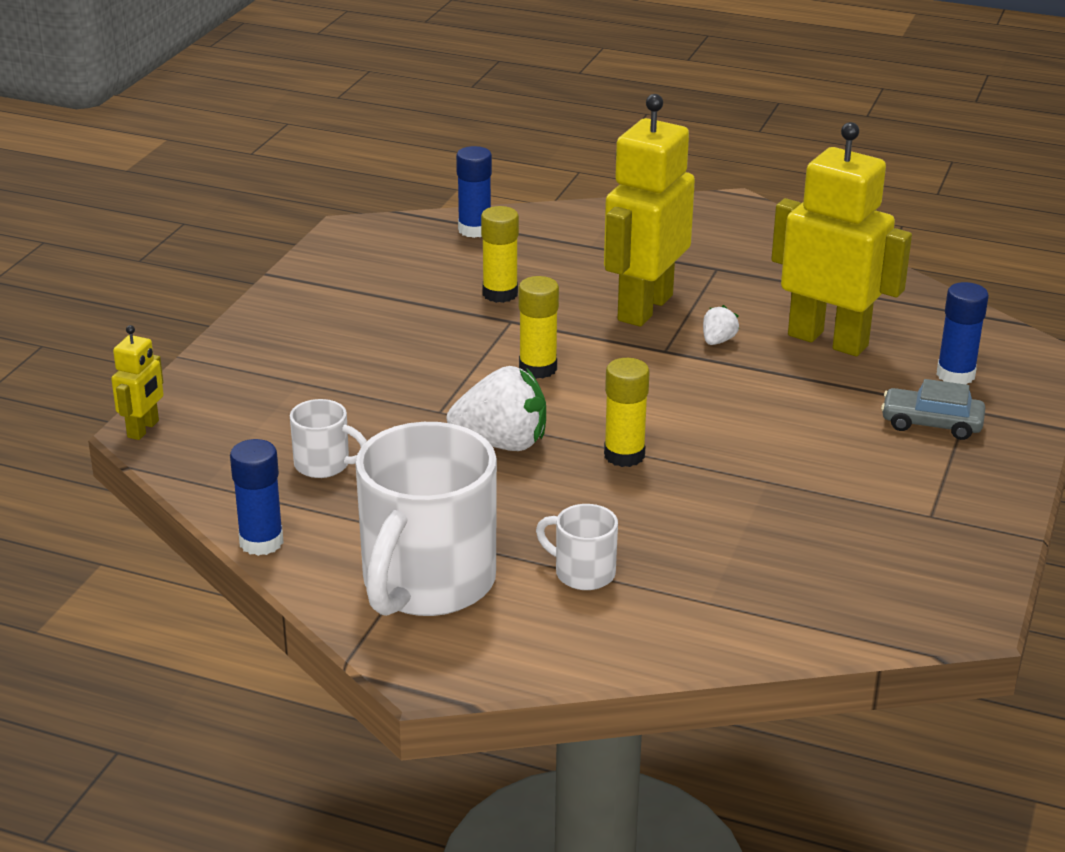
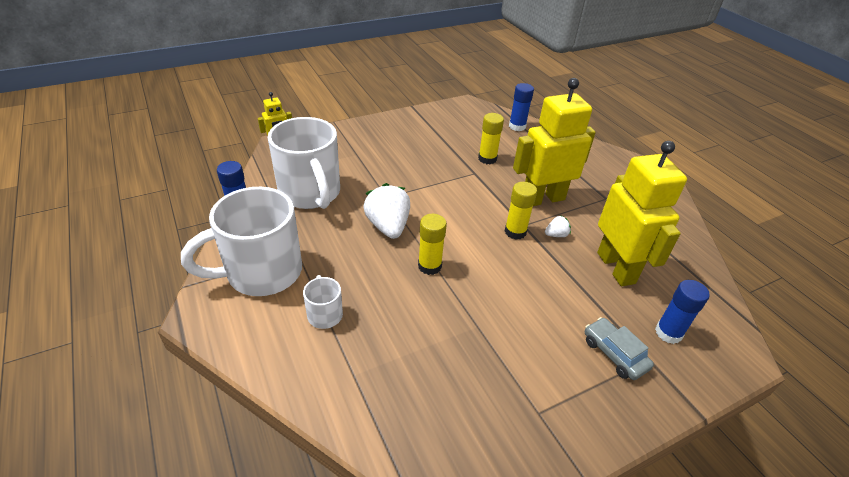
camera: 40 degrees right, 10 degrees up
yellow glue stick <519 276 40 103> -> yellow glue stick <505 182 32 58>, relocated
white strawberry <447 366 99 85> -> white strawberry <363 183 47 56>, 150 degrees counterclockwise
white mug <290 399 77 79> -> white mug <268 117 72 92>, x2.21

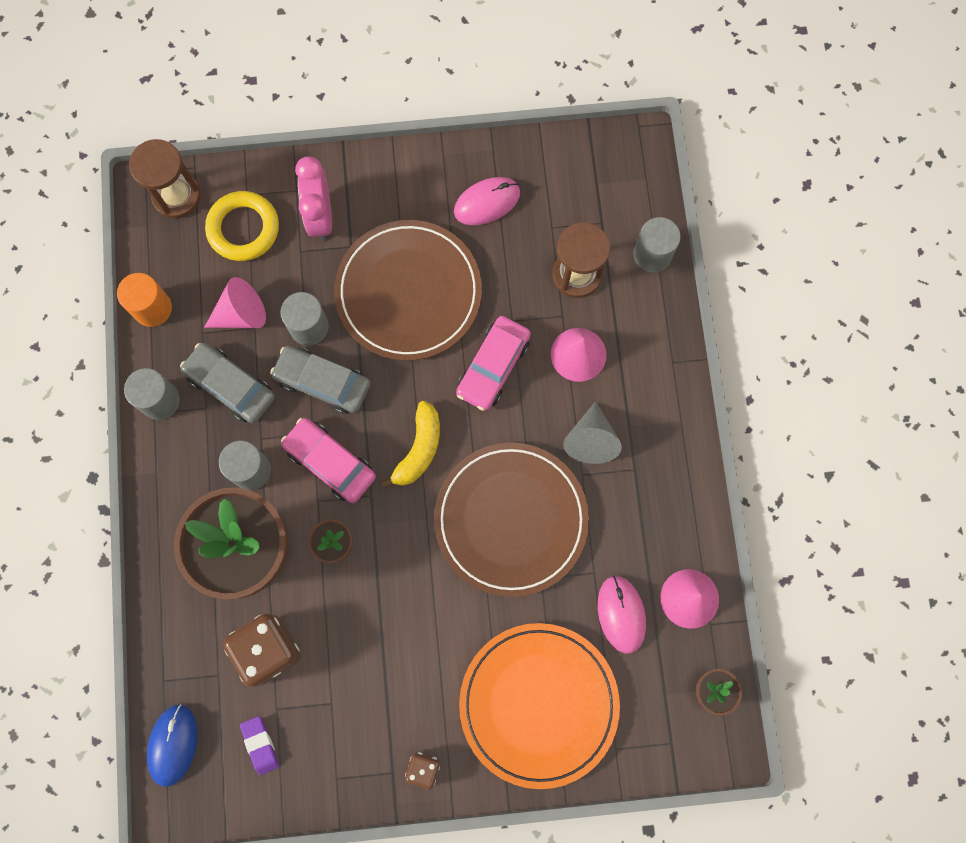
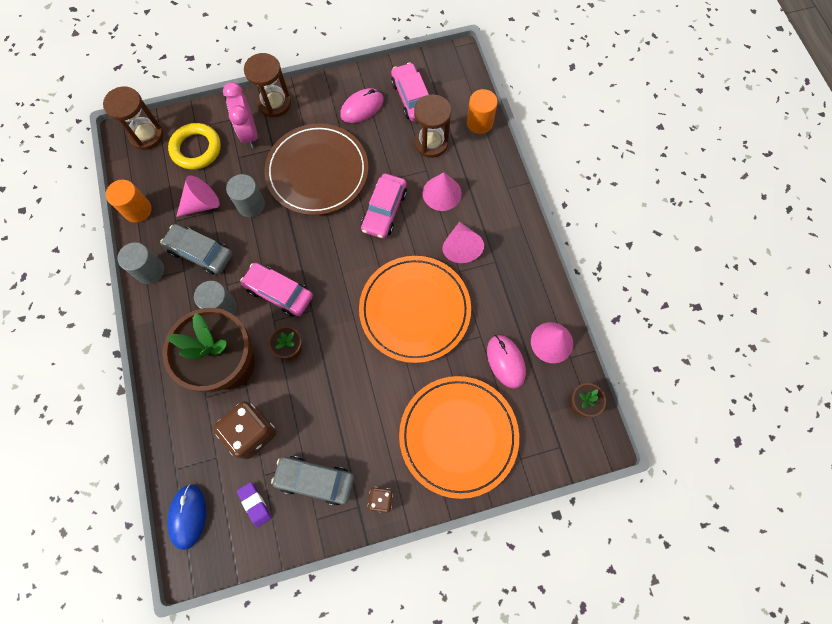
camera: 10 degrees left, 5 degrees down
yellow banana <380 401 60 88> -> none
none -> brown hourglass <244 53 47 65>
none -> pink car <391 62 38 59>
grey car <270 346 100 68> -> grey car <271 456 83 49>, relocated
brown plate <434 442 155 155> -> orange plate <359 256 112 107>
grey cone <563 401 59 63> -> pink cone <443 222 41 41>
grey cylinder <633 217 48 56> -> orange cylinder <467 89 31 45>

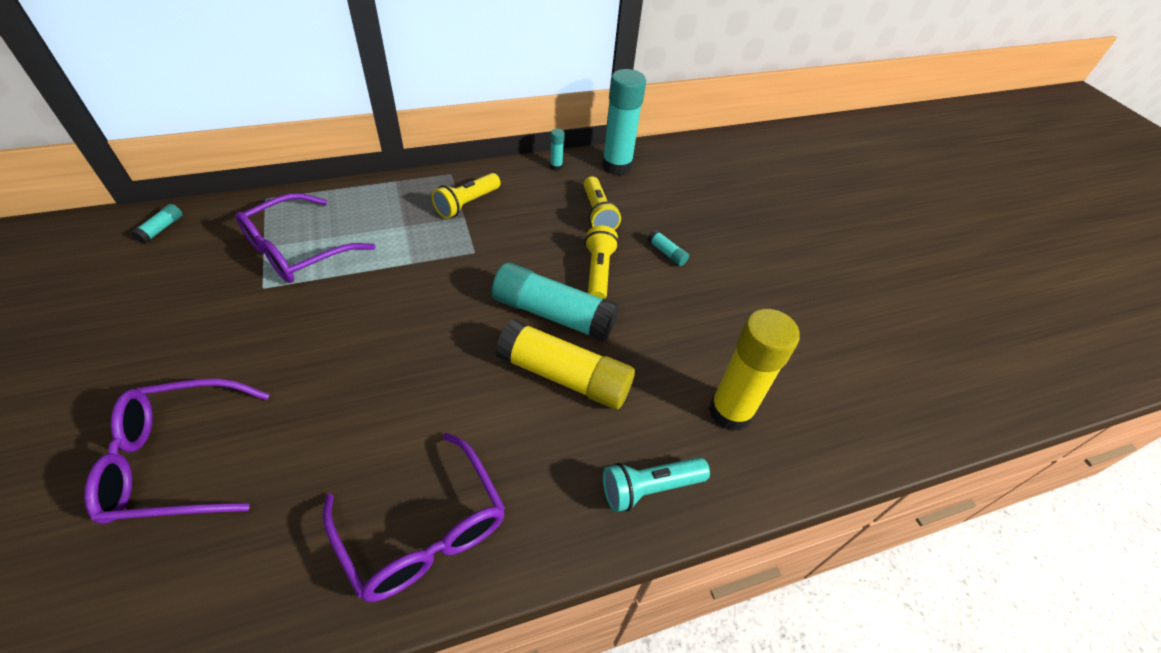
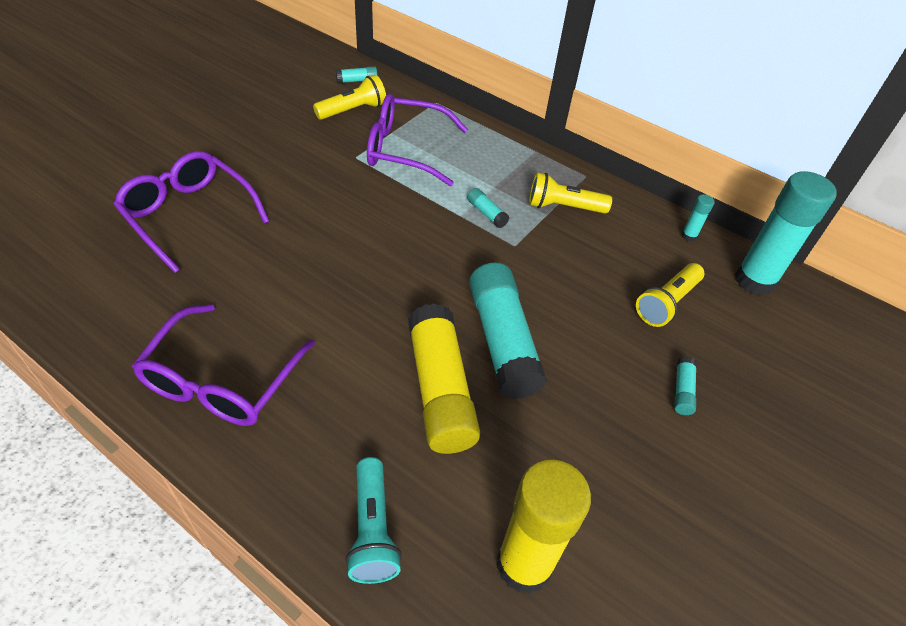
camera: 55 degrees right, 0 degrees up
none -> turquoise glue stick <467 188 42 40>
yellow flashlight <585 226 34 73> -> yellow flashlight <313 75 73 45>, relocated
turquoise flashlight <603 457 107 55> -> turquoise flashlight <345 457 57 127>, 135 degrees counterclockwise

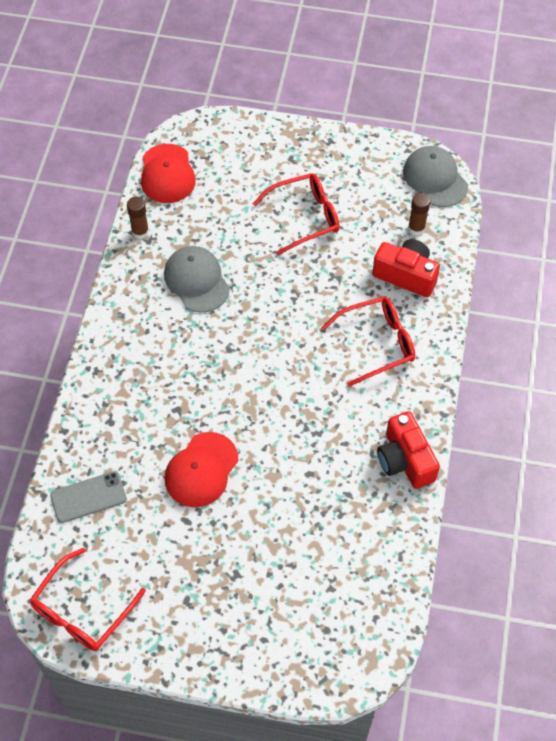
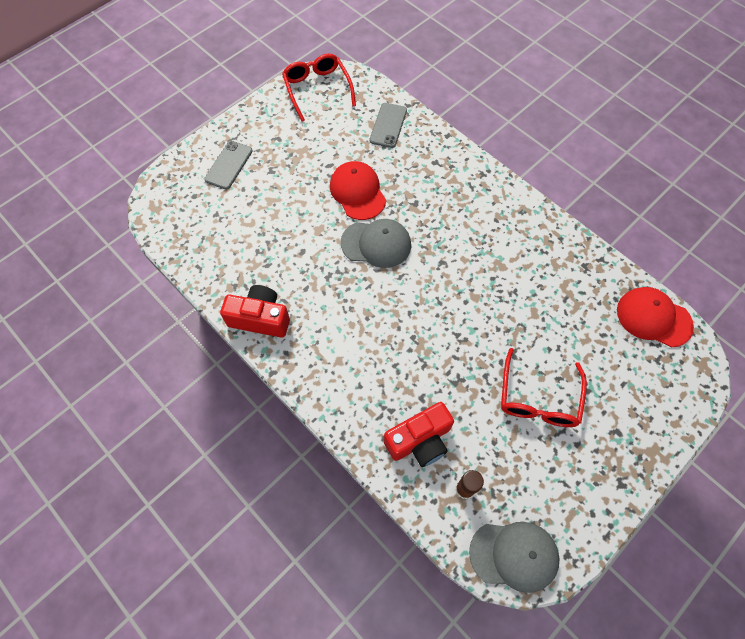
camera: 125 degrees right, 5 degrees up
brown glue stick <127 197 22 42> -> none
red glasses <321 297 94 90> -> none
none -> grey phone <204 141 49 48>
grey cap <164 246 66 67> -> grey cap <341 219 70 49>, relocated

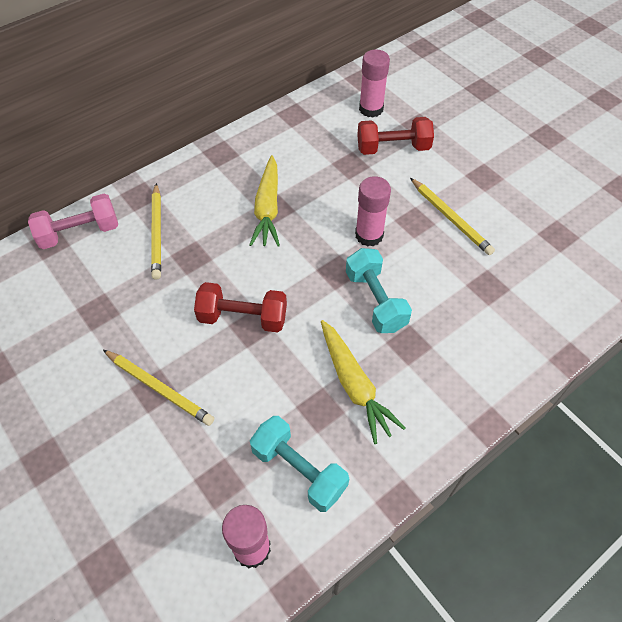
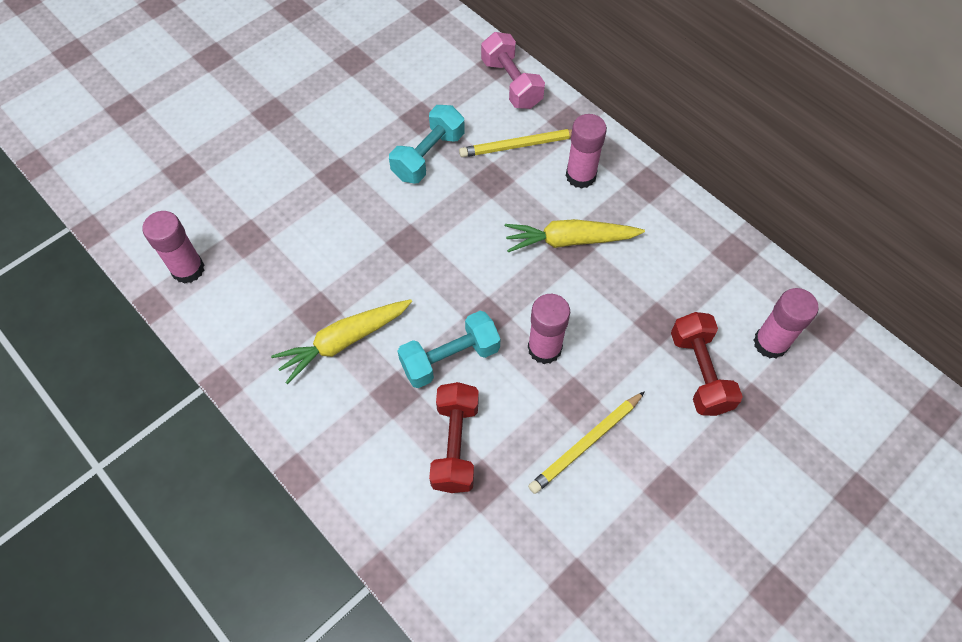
camera: 85 degrees right, 5 degrees up
yellow pencil <103 350 111 76> -> none
none -> pink glue stick <566 114 41 75>
red dumbbell <194 282 93 51> -> red dumbbell <429 382 50 111>, relocated
turquoise dumbbell <250 416 99 96> -> turquoise dumbbell <389 105 76 78>, relocated

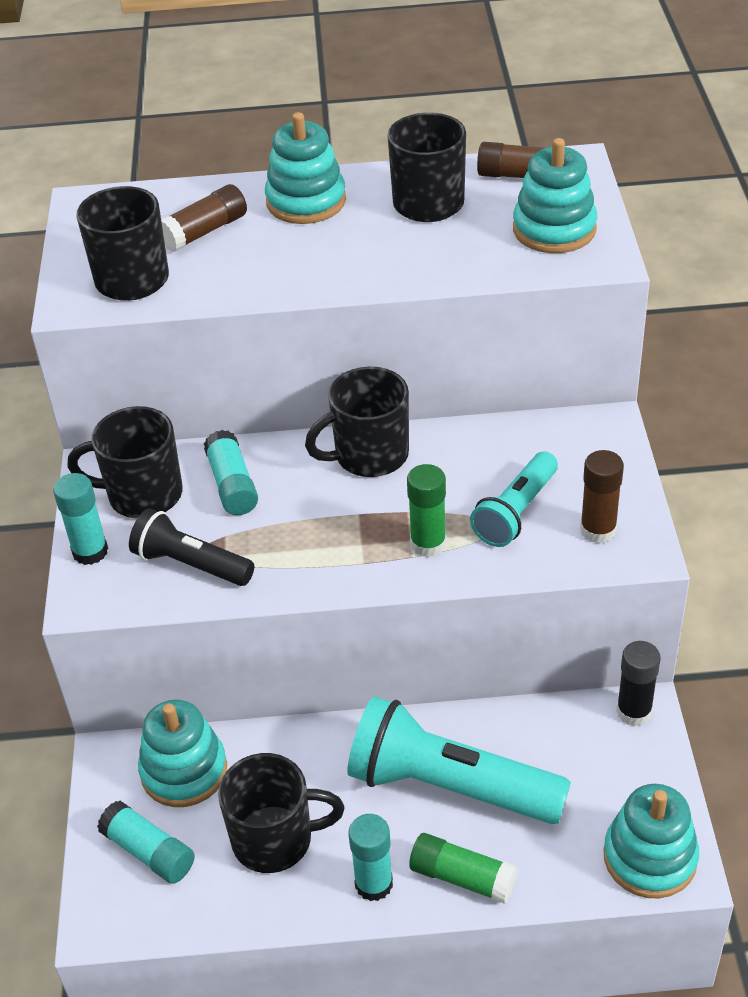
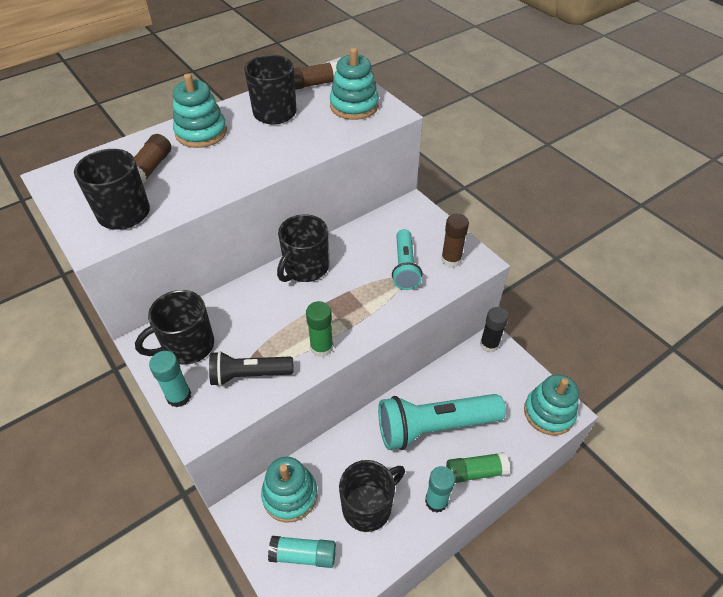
camera: 35 degrees left, 5 degrees up
turquoise glue stick <204 430 54 85> -> none
green glue stick <407 464 40 93> -> green glue stick <306 301 27 56>, relocated

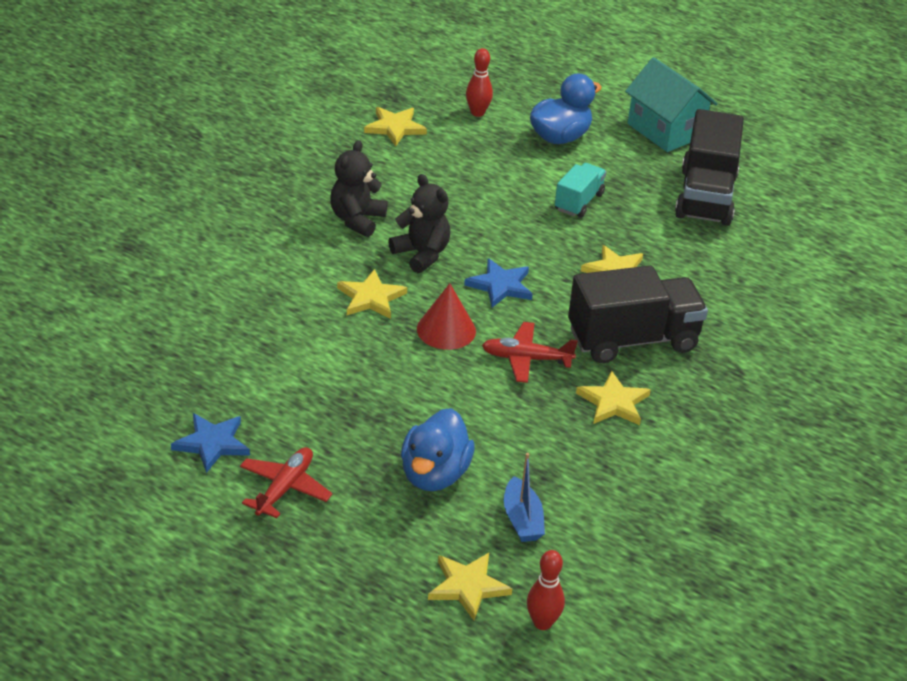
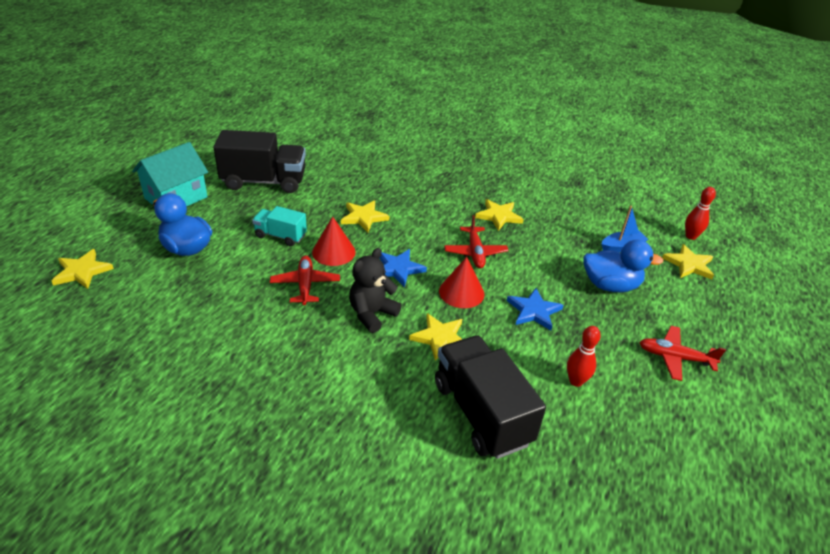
camera: 100 degrees left, 0 degrees up
black teddy bear <330 140 57 97> -> none
none -> red plane <270 255 70 50>
none -> red cone <312 217 44 49>
blue star <171 413 79 60> -> blue star <507 288 57 42>, relocated
yellow star <364 107 63 39> -> yellow star <51 249 63 40>, relocated
red bowling pin <466 48 27 69> -> red bowling pin <567 326 34 61>, relocated
black truck <568 266 140 97> -> black truck <435 335 111 124>, relocated

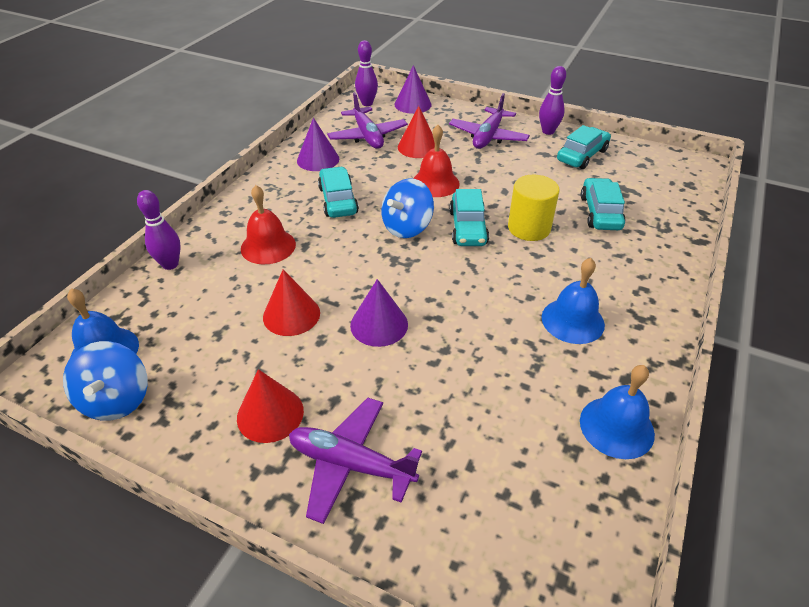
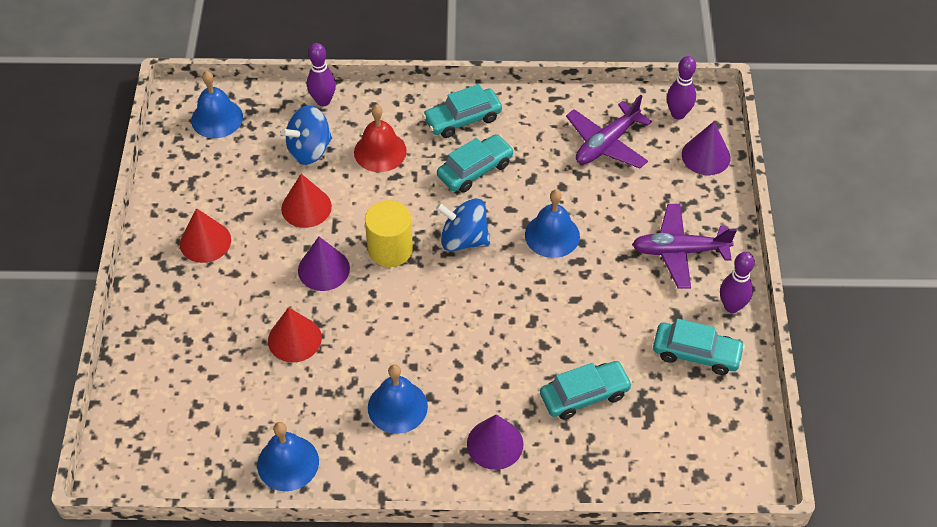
camera: 65 degrees right, 10 degrees up
purple plane <289 398 133 126> -> none
blue spinning top <63 341 85 80> -> blue spinning top <281 105 51 60>, relocated
purple cone <297 118 42 53> -> purple cone <467 414 56 56>, relocated
red cone <398 106 37 52> -> red cone <268 307 54 55>, relocated
turquoise car <449 189 40 57> -> turquoise car <423 84 79 54>, relocated
yellow cylinder <508 175 51 66> -> yellow cylinder <365 200 48 67>, relocated
red bell <413 125 47 72> -> blue bell <525 190 55 68>

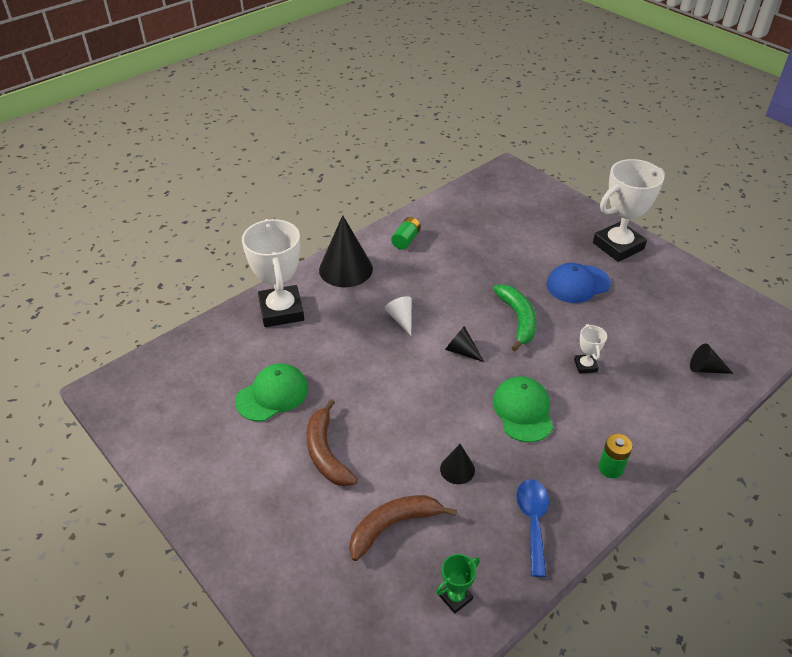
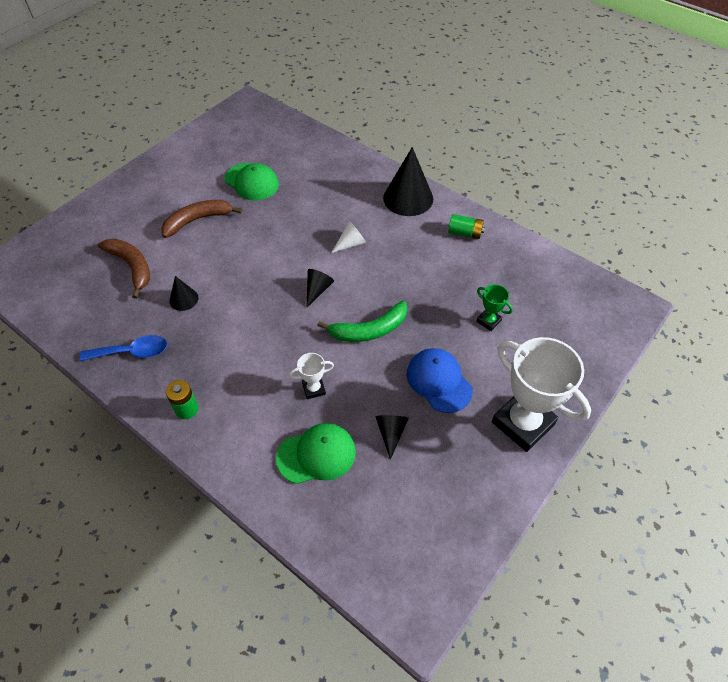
camera: 80 degrees right, 10 degrees up
white trophy <242 219 62 108> -> none
green trophy <436 554 44 60> -> green trophy <476 284 37 47>, relocated
green cap <493 376 60 66> -> green cap <276 423 80 61>, relocated
black cone <690 344 43 30> -> black cone <375 415 34 45>, relocated

